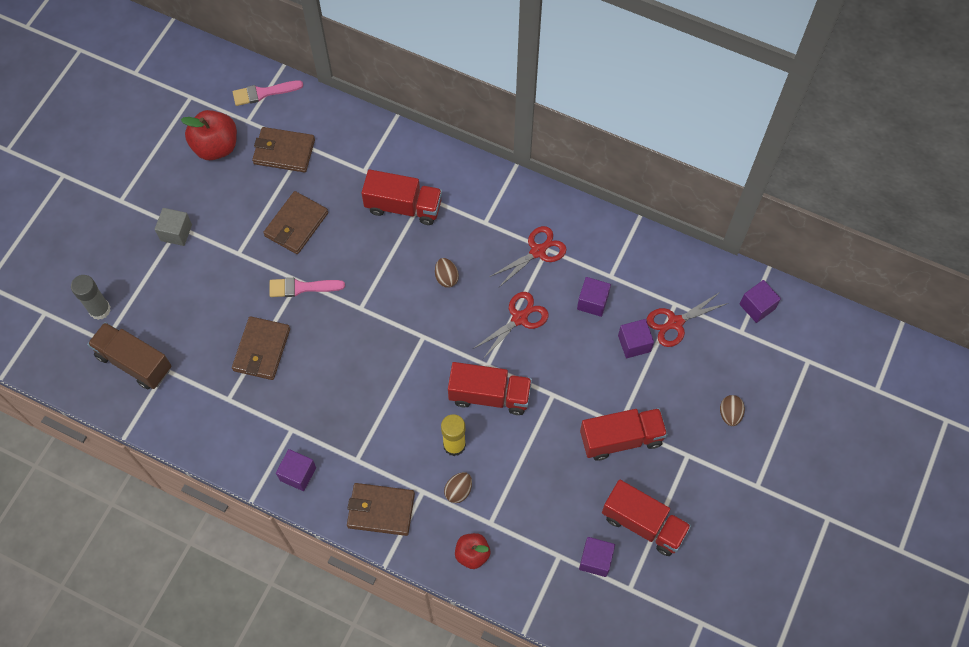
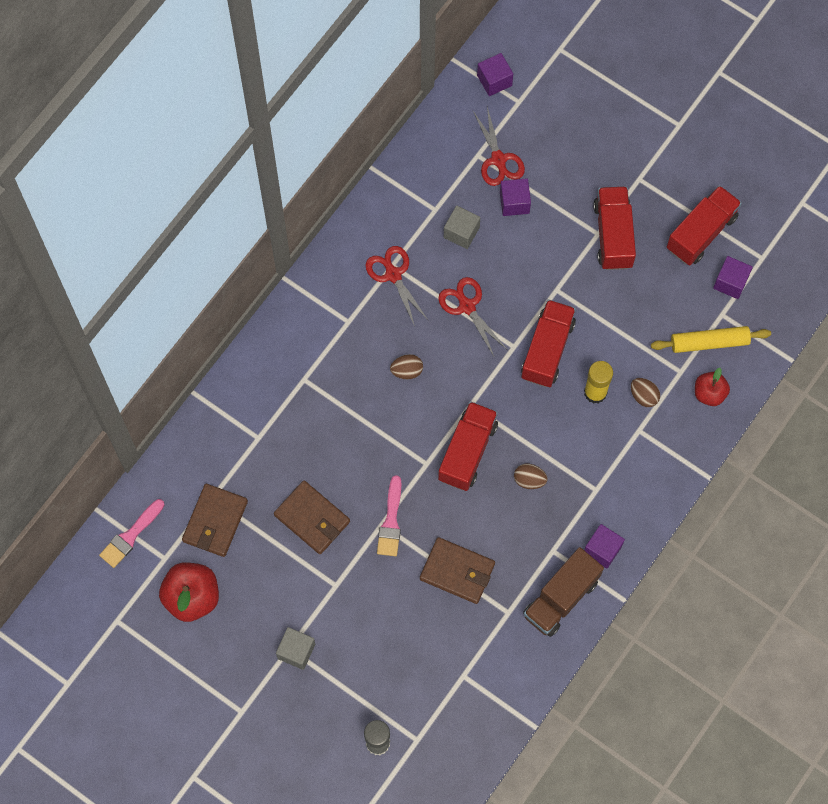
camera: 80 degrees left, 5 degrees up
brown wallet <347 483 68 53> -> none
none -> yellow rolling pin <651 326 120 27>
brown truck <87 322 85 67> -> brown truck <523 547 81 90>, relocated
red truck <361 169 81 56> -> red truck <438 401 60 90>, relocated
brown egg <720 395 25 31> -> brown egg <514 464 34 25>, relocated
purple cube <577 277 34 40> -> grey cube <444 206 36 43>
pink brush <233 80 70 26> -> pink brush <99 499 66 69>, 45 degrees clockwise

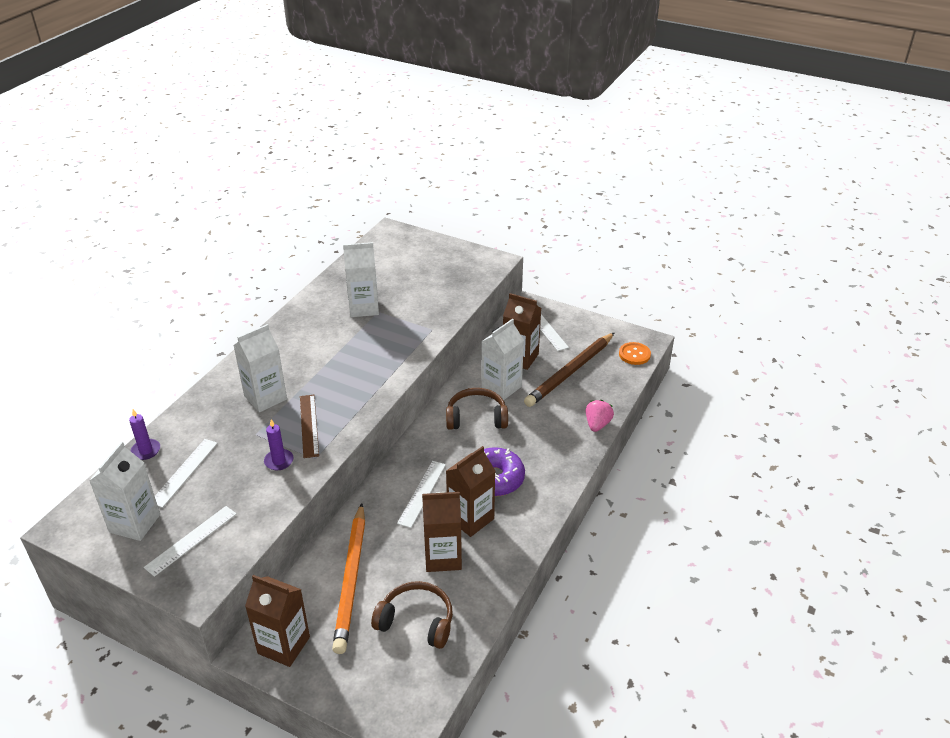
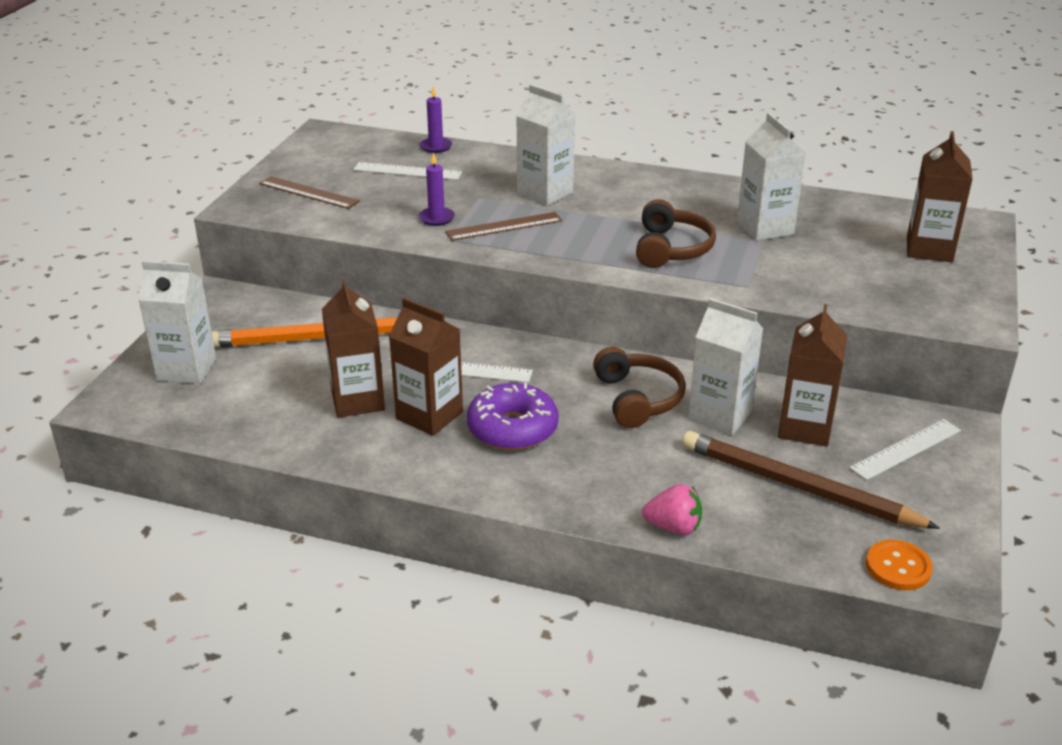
camera: 80 degrees right, 5 degrees down
white carton <89 441 71 100> -> white carton <138 261 78 123>, relocated
brown carton <245 575 65 92> -> brown carton <907 131 66 131>, relocated
brown headphones <371 581 82 68> -> brown headphones <636 199 80 69>, relocated
white ruler <144 506 93 71> -> brown ruler <259 176 101 33>

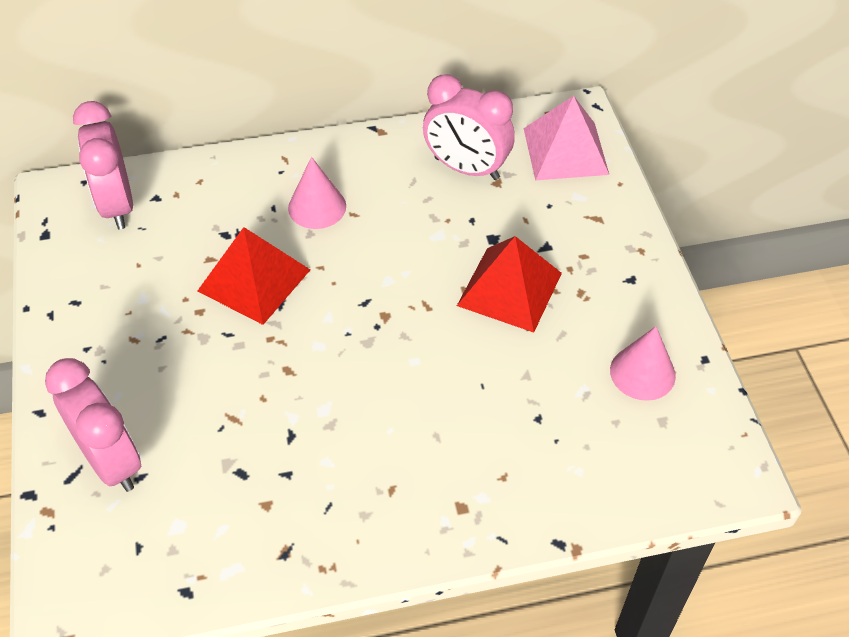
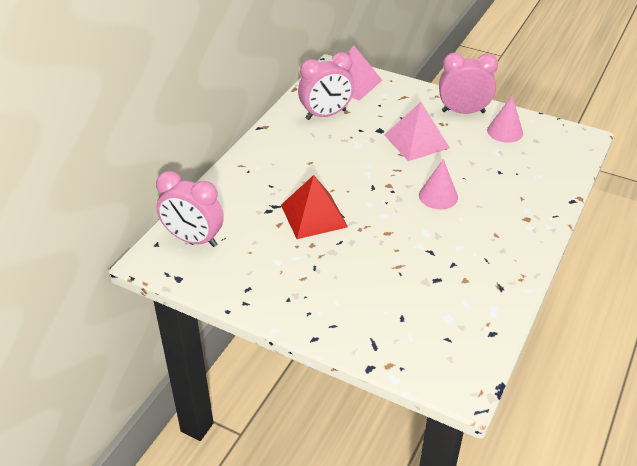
camera: 50 degrees left, 10 degrees down
pink clock <45 358 96 134> -> pink clock <439 53 59 61>, relocated
pink cone <288 157 58 72> -> pink cone <419 159 39 50>, relocated
red pyramid <457 236 105 97> -> pink pyramid <384 102 66 59>

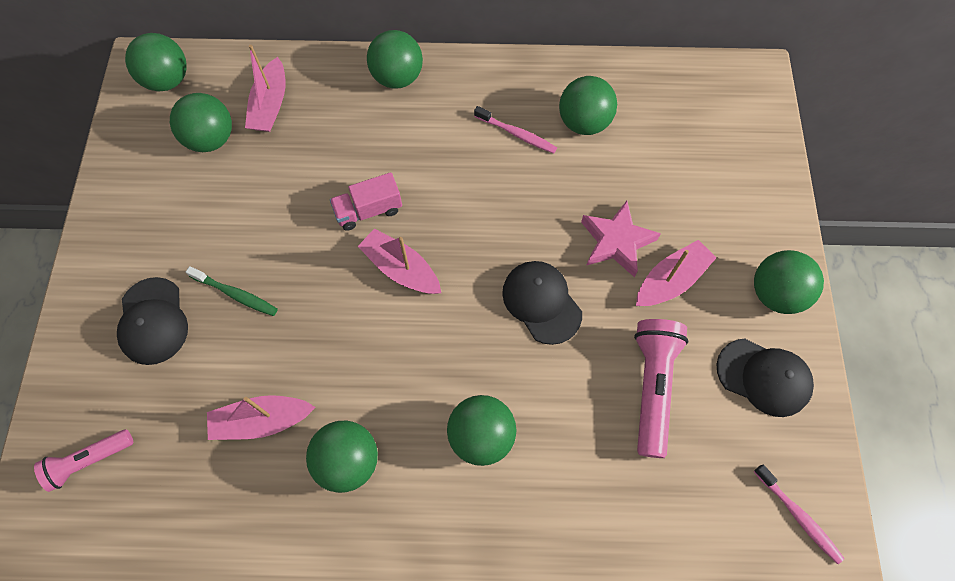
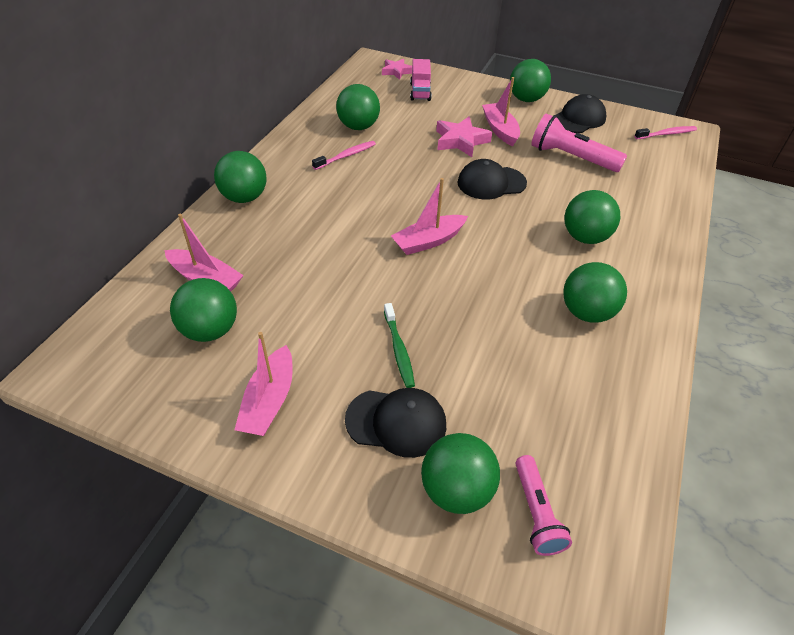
camera: 70 degrees left, 20 degrees down
none -> pink star <382 59 30 21>
green ball <125 33 62 59> -> green ball <421 433 79 81>, relocated
pink boat <207 395 108 45> -> pink boat <234 332 59 104>, relocated
pink truck <330 172 72 59> -> pink truck <410 59 22 42>, relocated
green toothbrush <186 266 92 50> -> green toothbrush <384 303 31 85>, 120 degrees clockwise

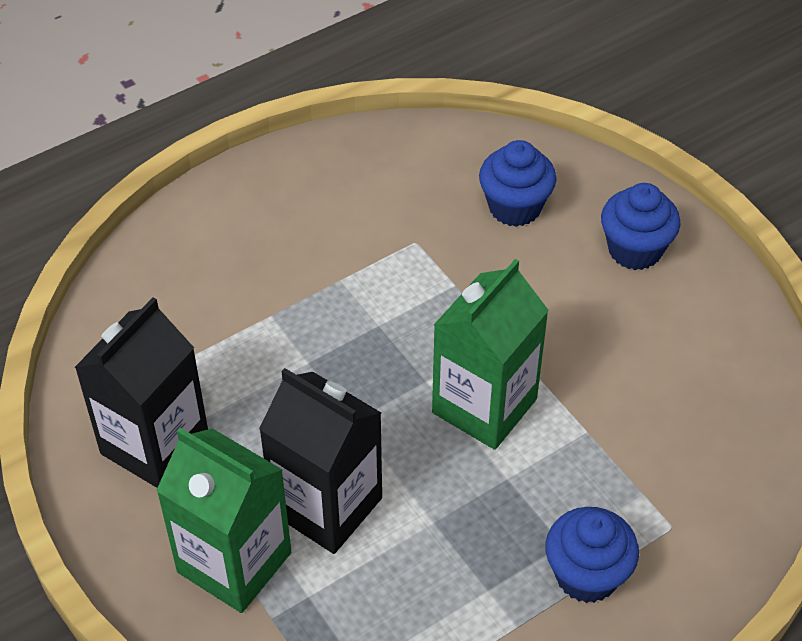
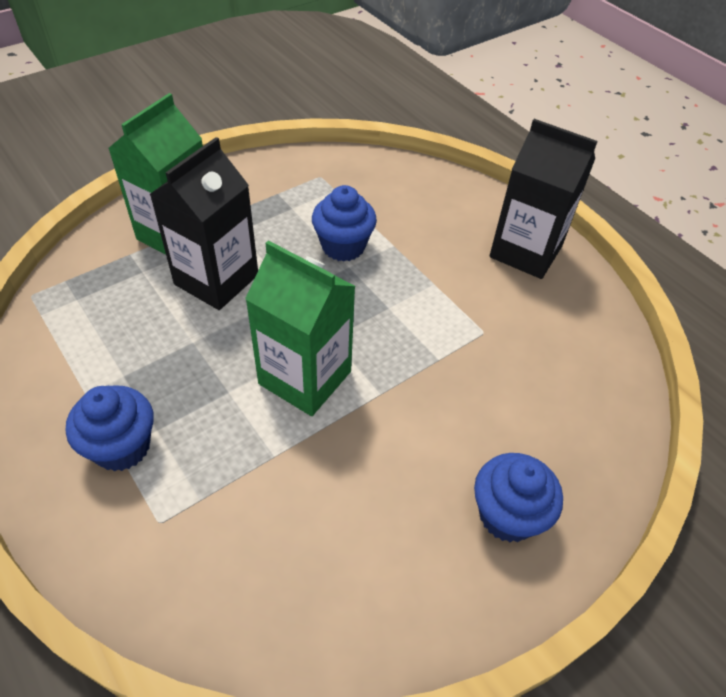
camera: 85 degrees right, 0 degrees up
black carton <74 297 134 191> -> black carton <489 119 109 160>, relocated
blue cupcake <479 140 77 87> -> blue cupcake <312 185 65 76>, relocated

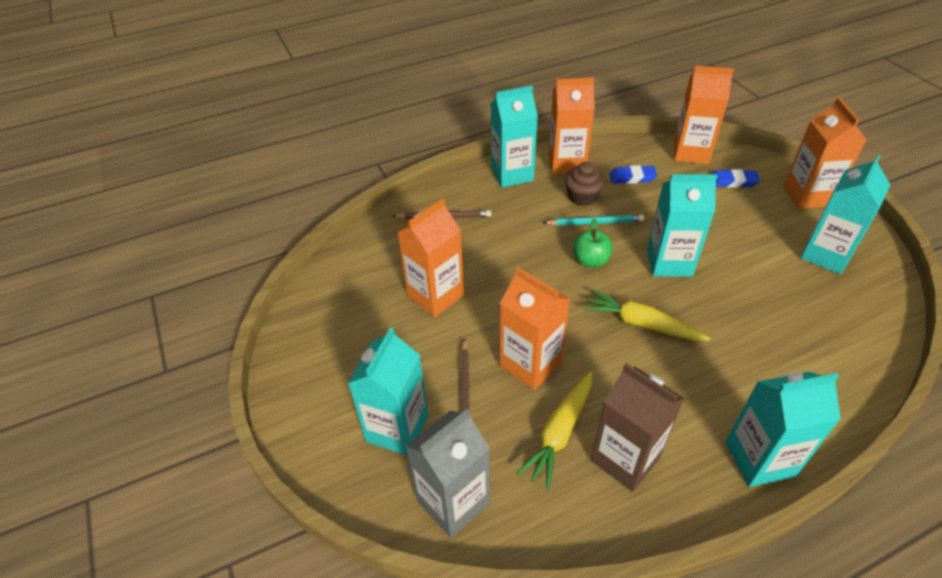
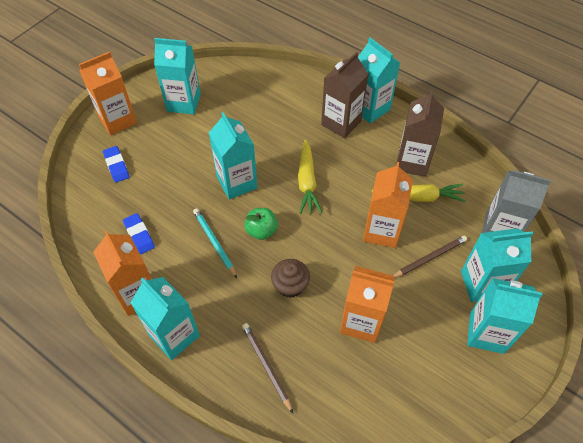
camera: 120 degrees left, 10 degrees up
orange carton <674 66 60 98> -> none
none -> brown carton <321 52 48 86>
none -> turquoise carton <467 278 76 76>
brown cupcake <565 162 40 44> -> brown cupcake <271 259 39 39>, relocated

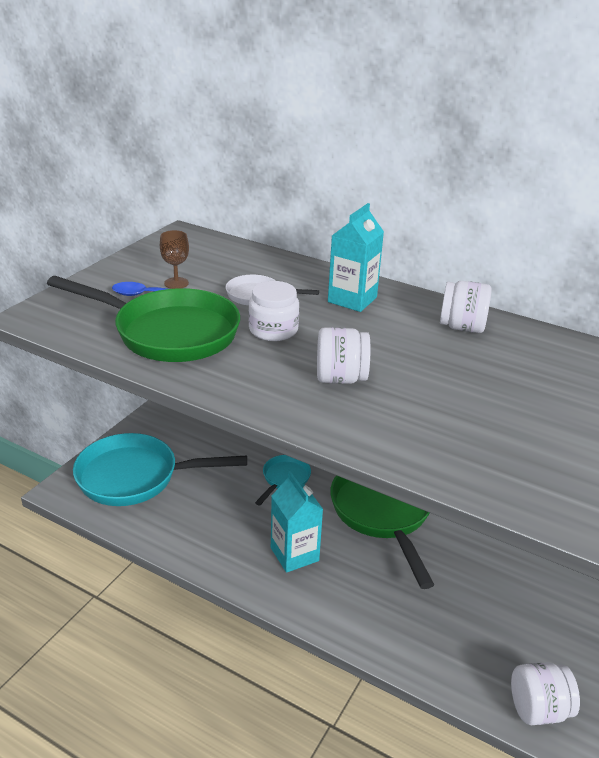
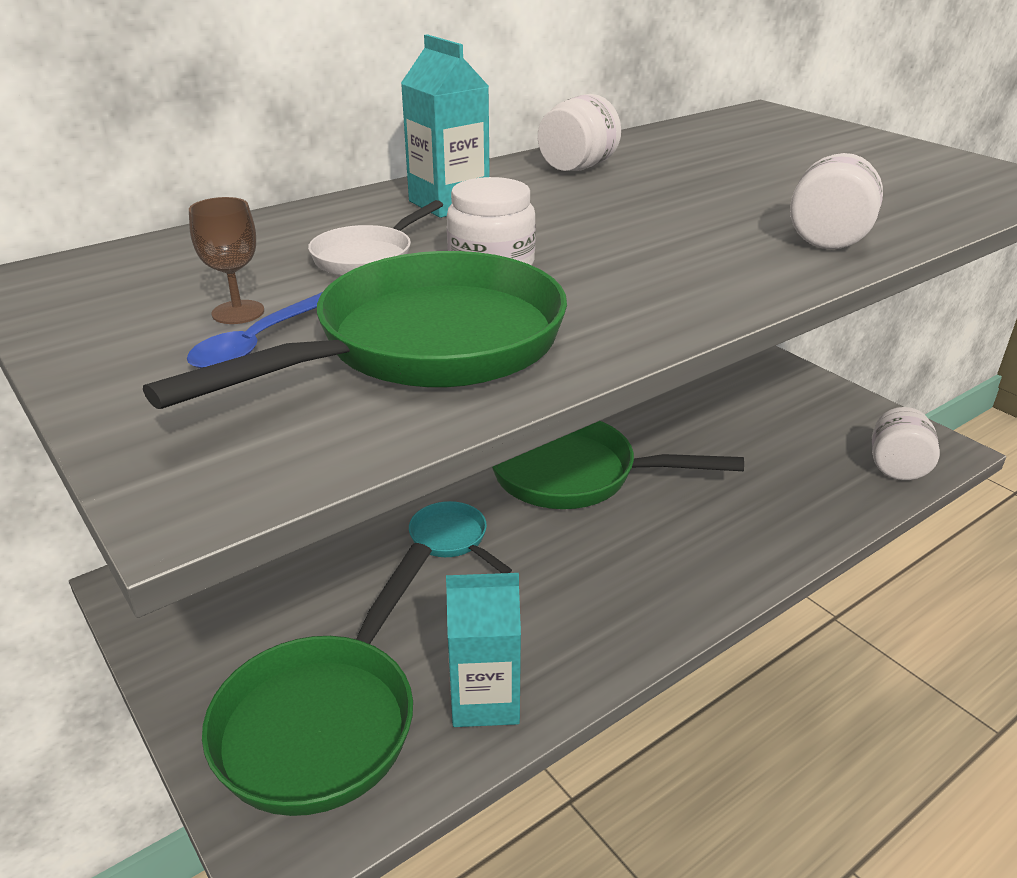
camera: 65 degrees left, 0 degrees up
turquoise carton <271 471 52 102> -> turquoise carton <446 573 75 154>, relocated
white jar <317 327 53 57> -> white jar <790 153 93 96>, relocated
turquoise pan <73 433 174 73> -> green pan <202 543 230 273>

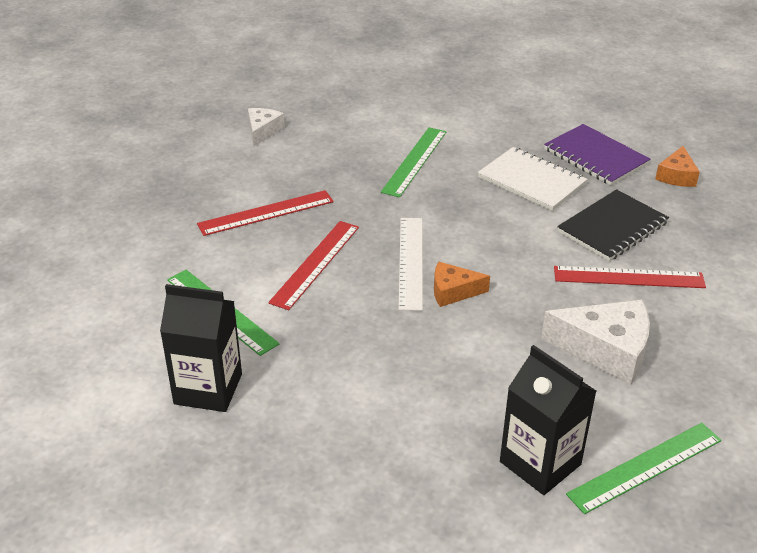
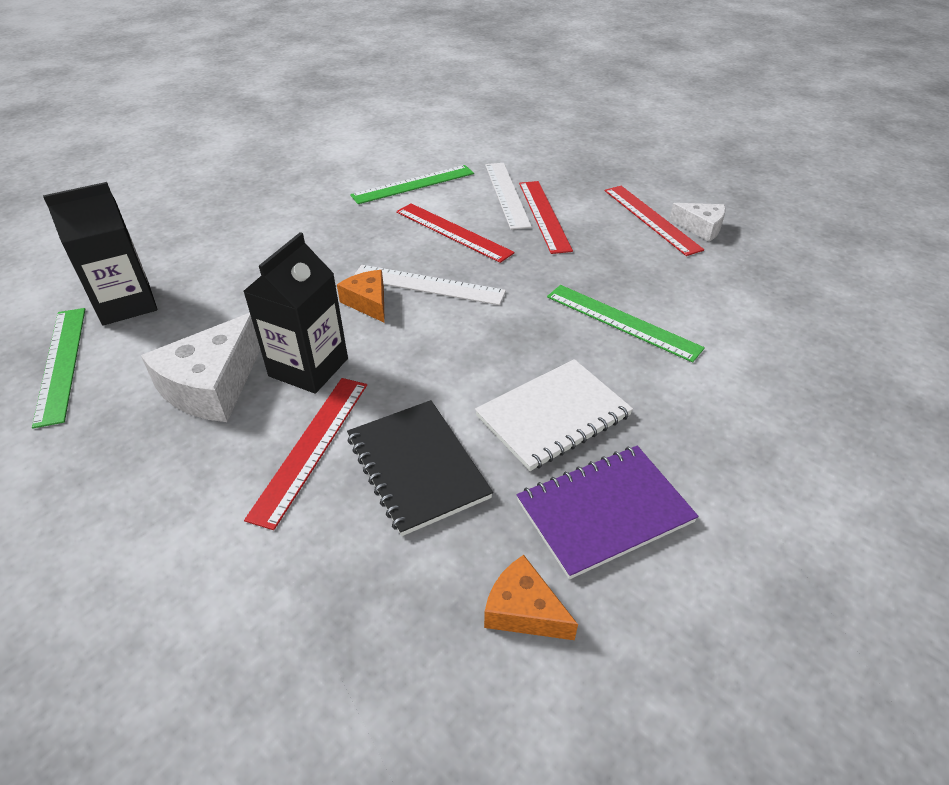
camera: 105 degrees right, 5 degrees up
none -> white ruler <485 163 47 67>
none -> red ruler <605 186 99 70>
black carton <160 284 82 128> -> black carton <243 232 105 162>, relocated
orange cheese <434 262 56 45> -> orange cheese <337 270 48 53>, 45 degrees counterclockwise

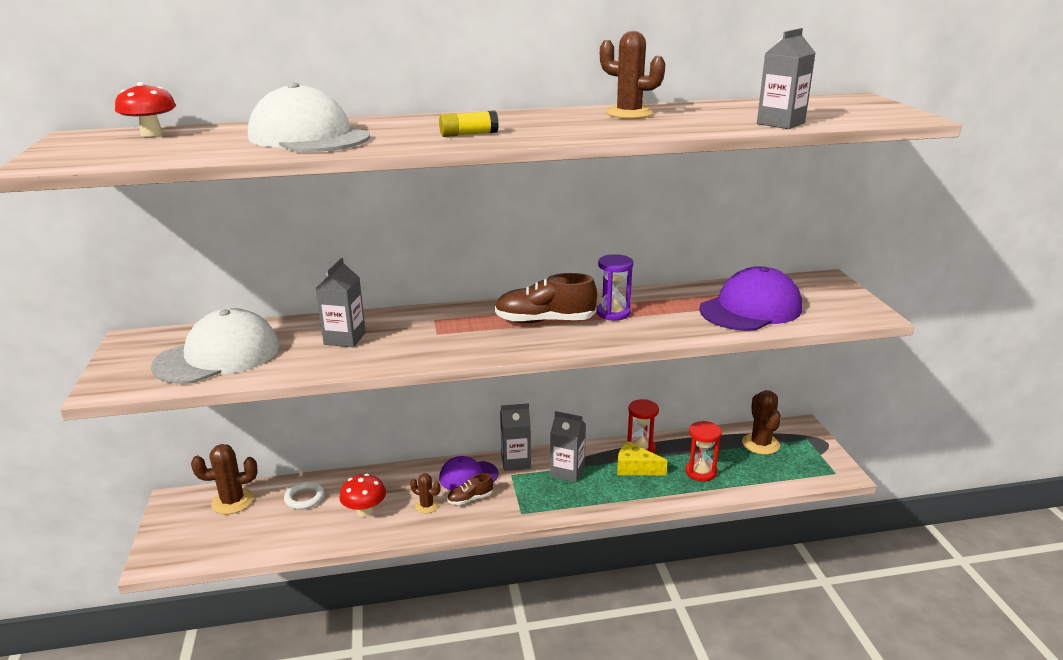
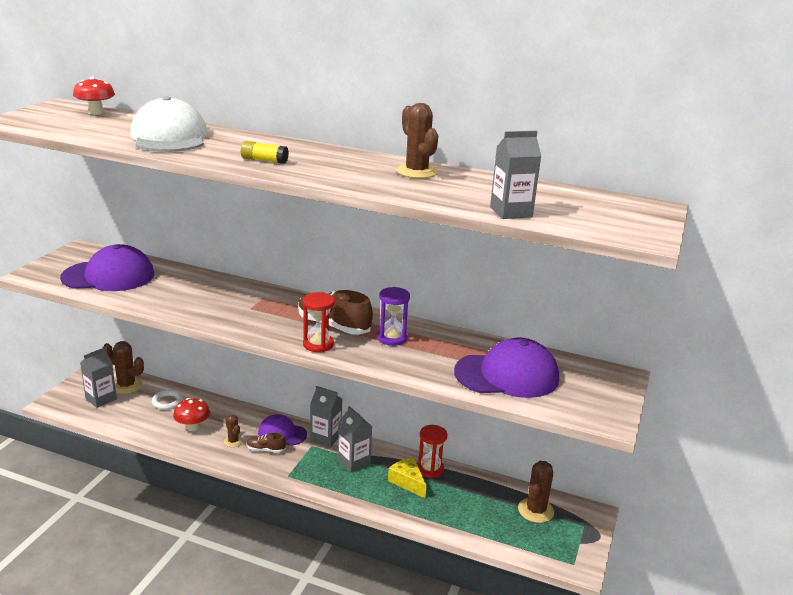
camera: 30 degrees right, 0 degrees up
grey carton <316 258 50 89> -> grey carton <80 347 37 61>, relocated
red hourglass <686 421 36 61> -> red hourglass <303 292 32 60>, relocated
white cap <151 308 128 76> -> purple cap <60 244 94 47>

